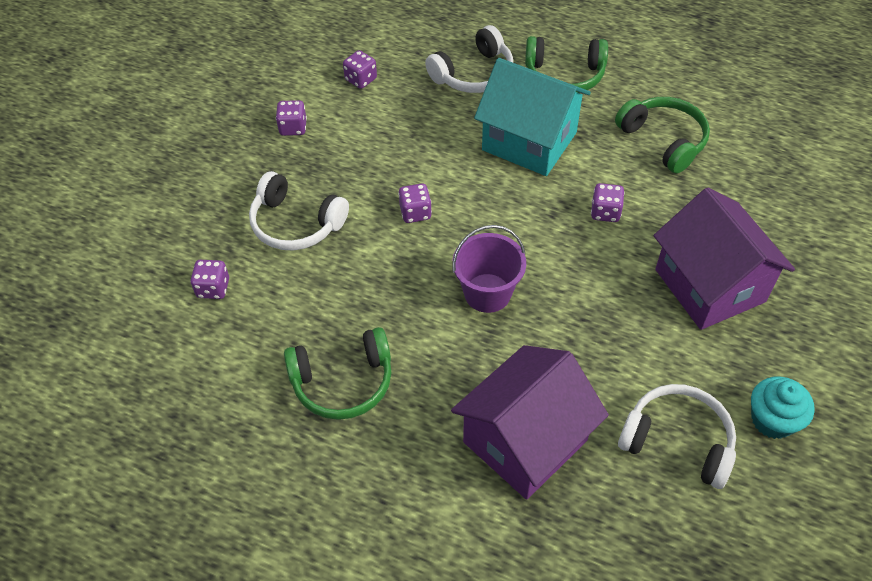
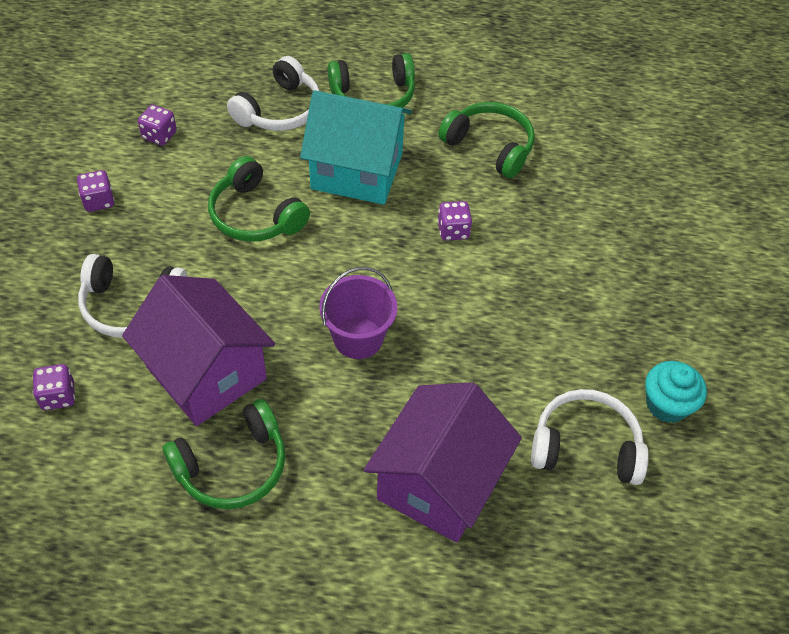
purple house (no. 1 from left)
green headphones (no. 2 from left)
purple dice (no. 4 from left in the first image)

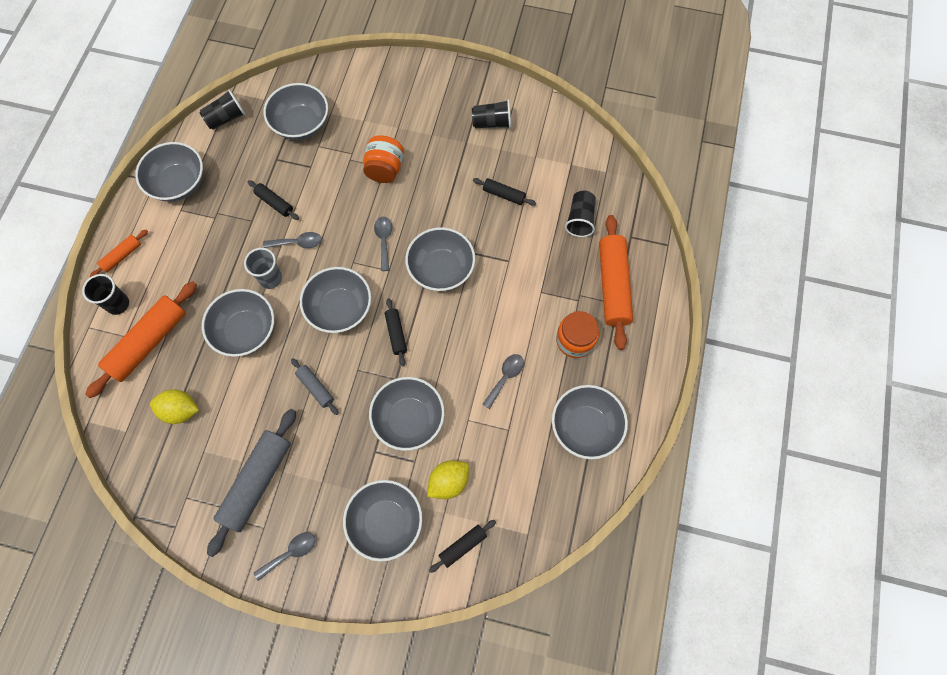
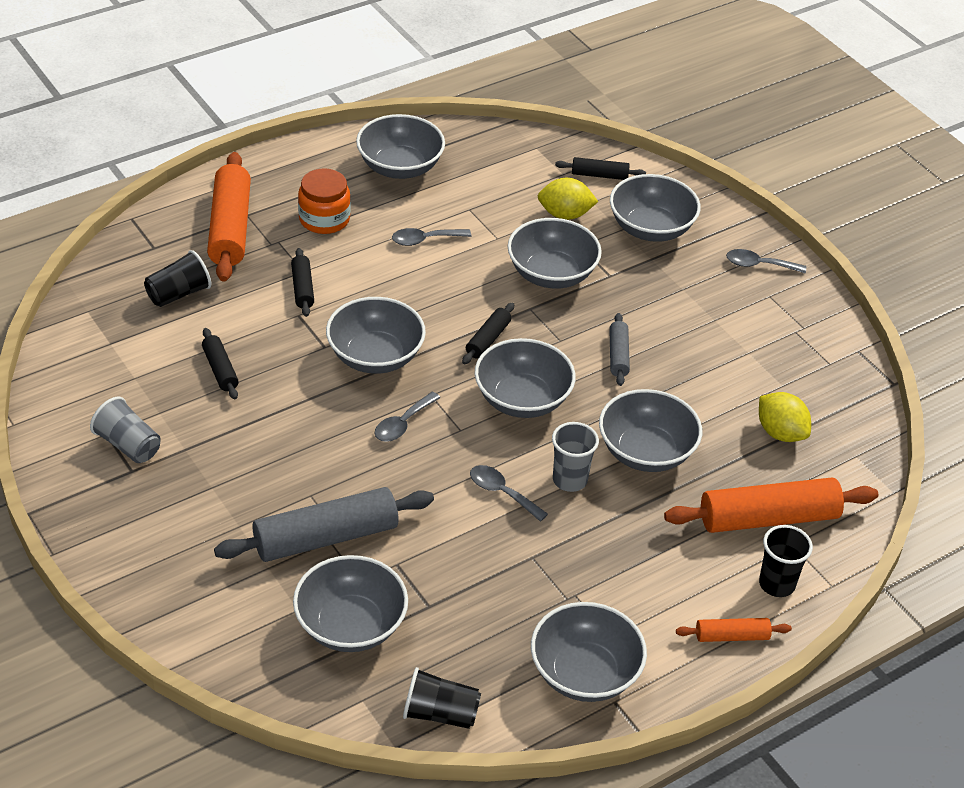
grey cup (no. 1 from left)
orange rolling pin (no. 1 from left)
grey rolling pin (no. 1 from left)
black rolling pin (no. 2 from left)
orange jar (no. 1 from left in the first image)

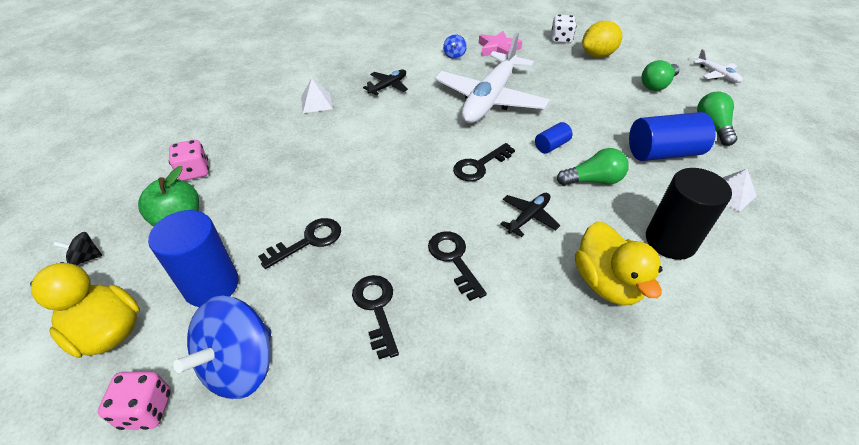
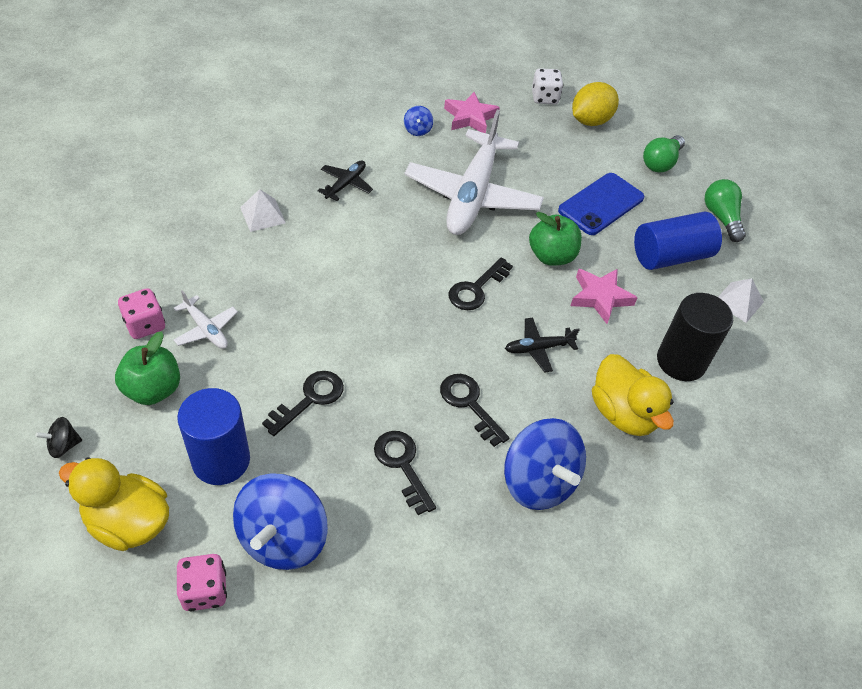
white plane (no. 1 from left)
blue spinning top (no. 3 from left)
black plane (no. 2 from left)
green apple (no. 2 from left)
blue phone
pink star (no. 2 from left)

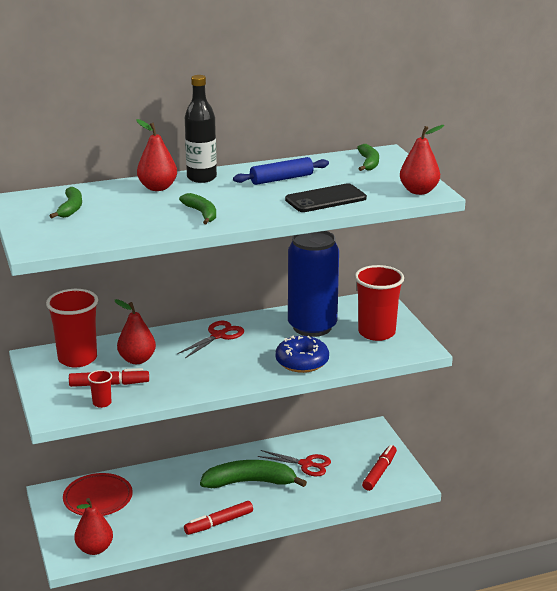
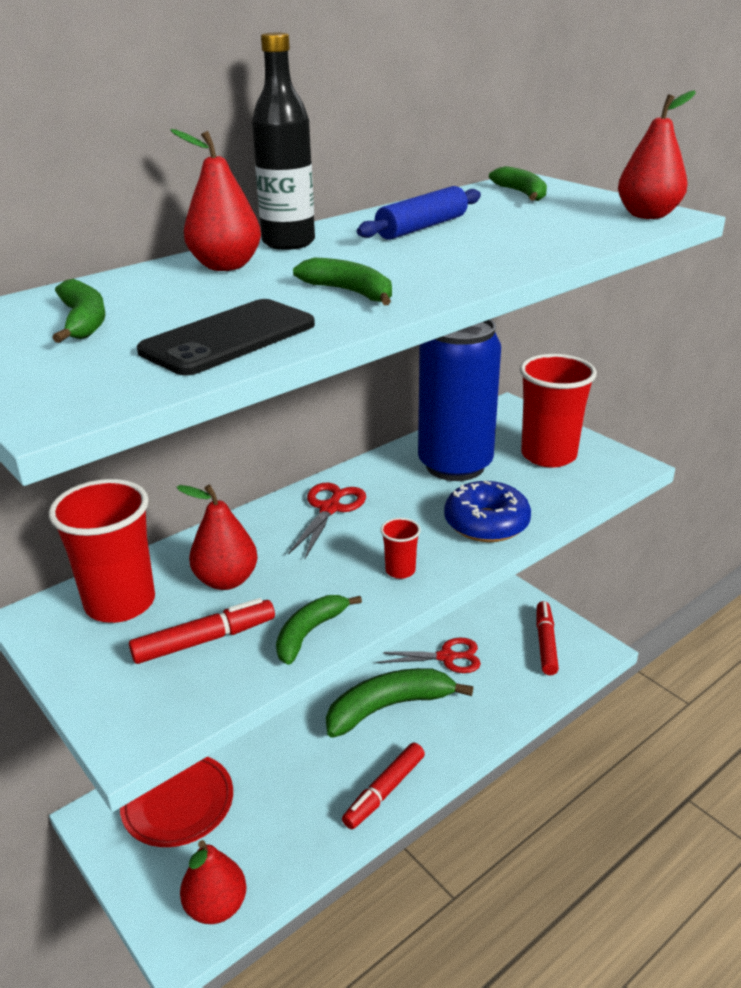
black phone
green banana (no. 2 from left)
red cup (no. 2 from left)

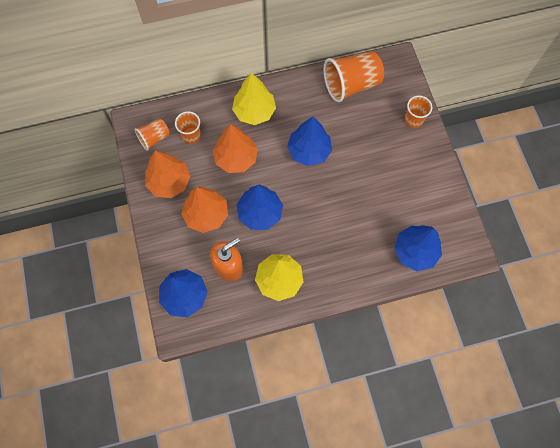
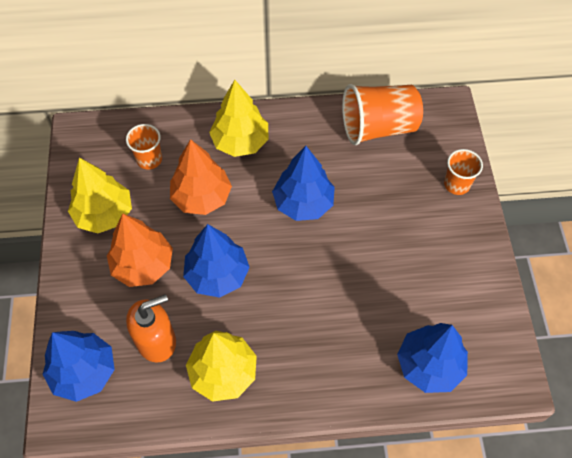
yellow tree (no. 1 from left)
orange cup (no. 1 from left in the first image)

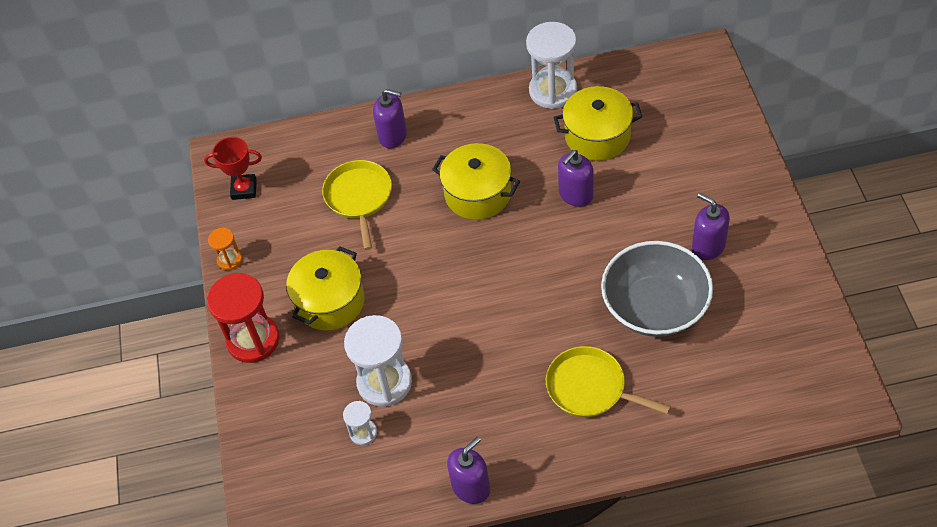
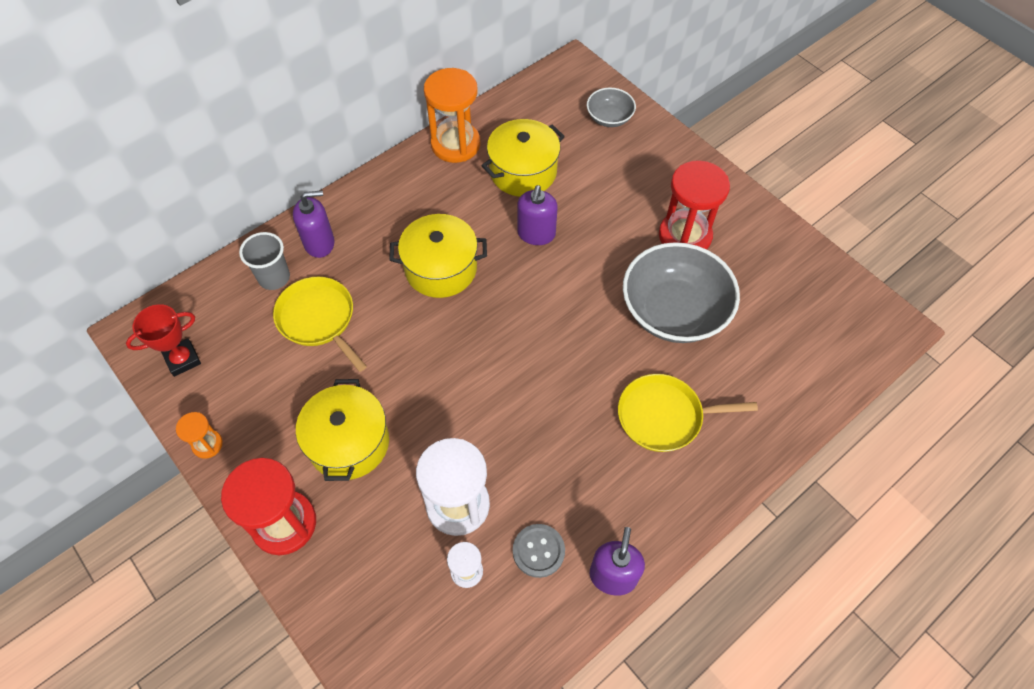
grey cup
orange hourglass (no. 2 from left)
grey button
grey bowl (no. 1 from left)
red hourglass (no. 2 from left)

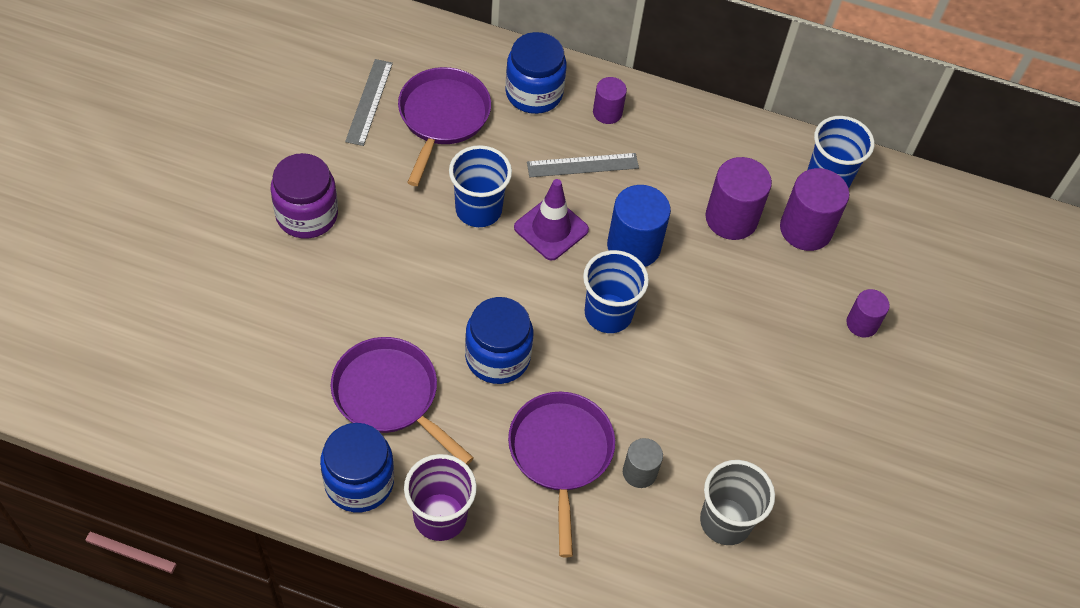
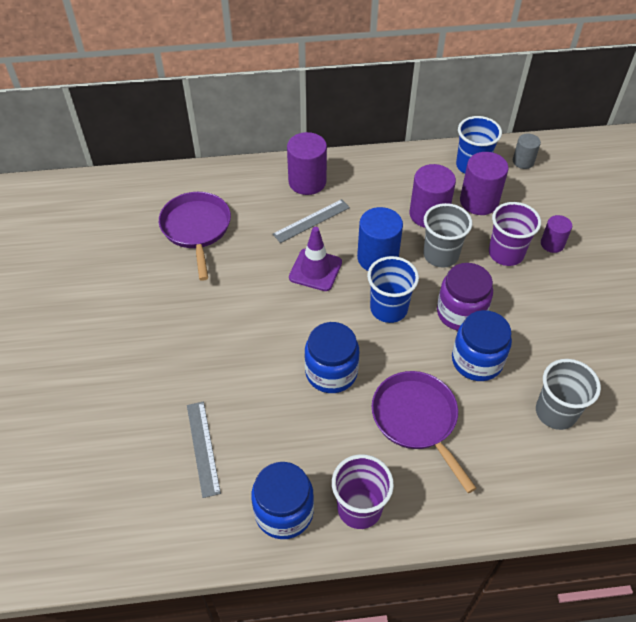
grey ruler (no. 1 from left)
purple cylinder (no. 1 from left)
grey cup (no. 1 from left)
purple jar
blue jar (no. 3 from left)
purple cup (no. 2 from left)
grey cylinder
purple pan (no. 1 from left in the first image)
blue cup (no. 1 from left in the first image)

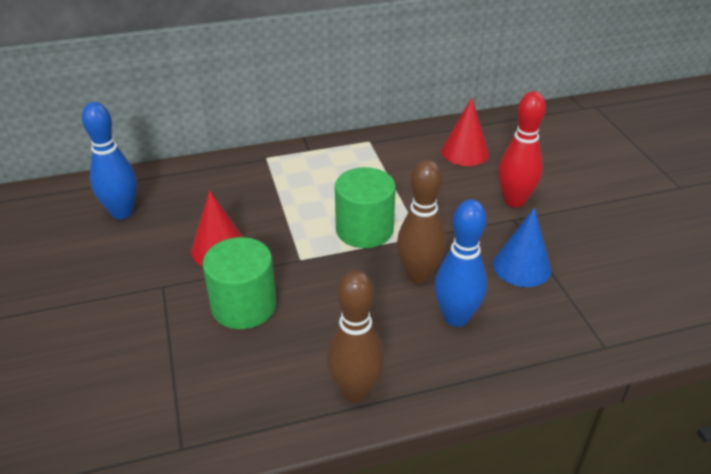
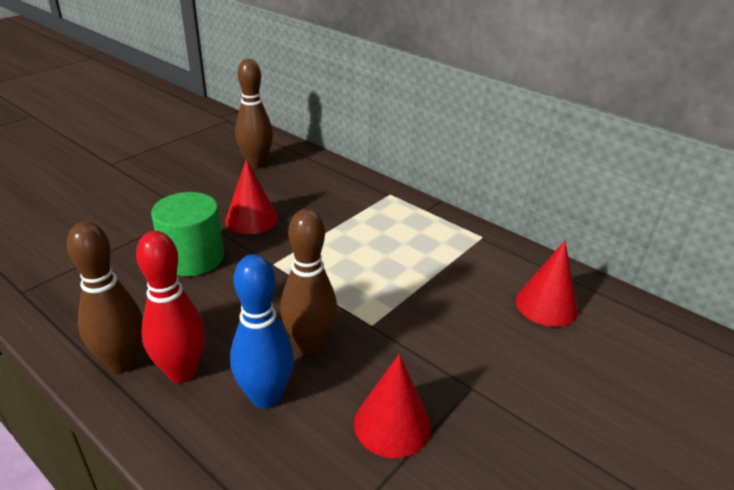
red bowling pin
brown bowling pin (no. 2 from left)
red cone (no. 2 from left)
green cylinder (no. 2 from left in the first image)

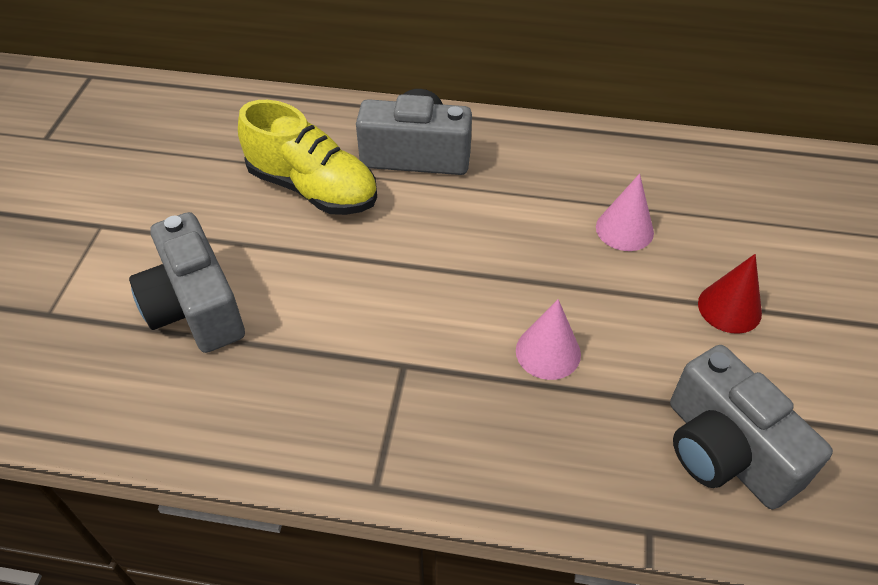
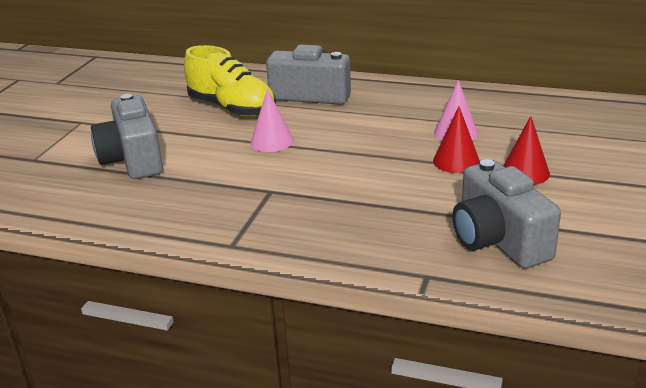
pink cone (no. 1 from left)
red cone (no. 1 from left)

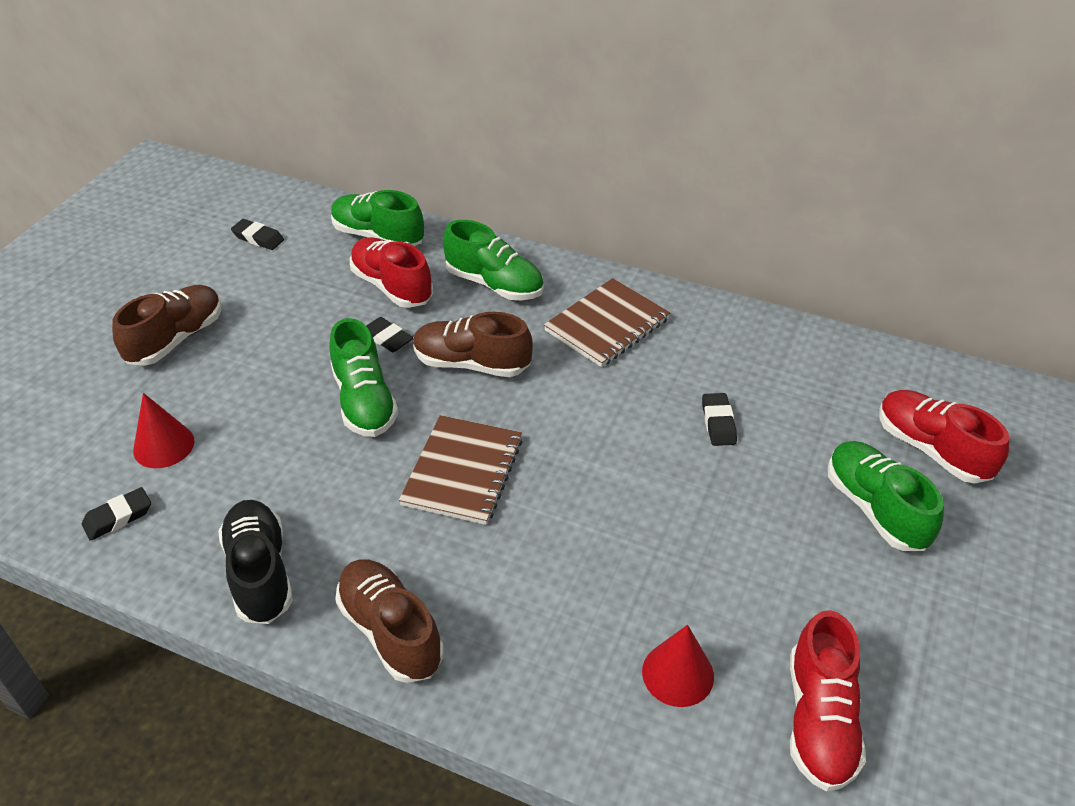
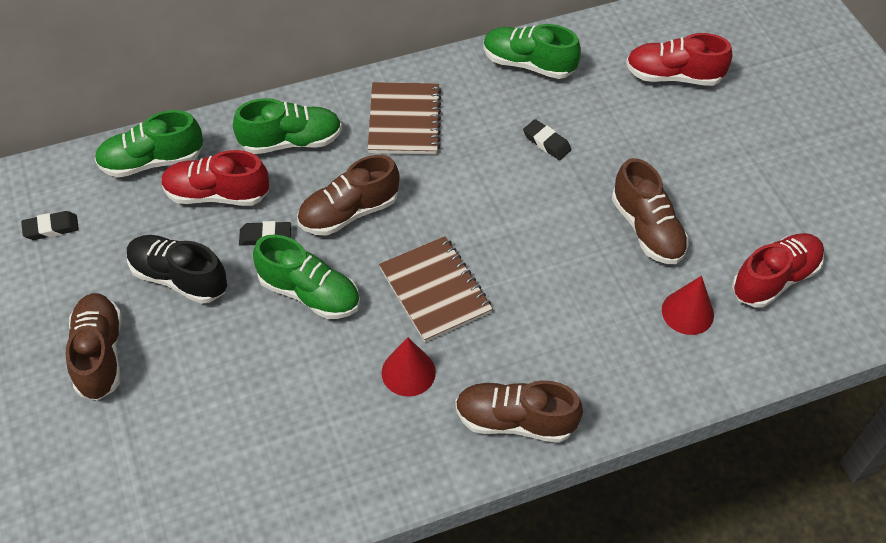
black shoe
red cone (no. 1 from left)
green shoe (no. 4 from left)
brown shoe (no. 4 from left)
red shoe (no. 3 from left)
black eraser (no. 1 from left in the first image)

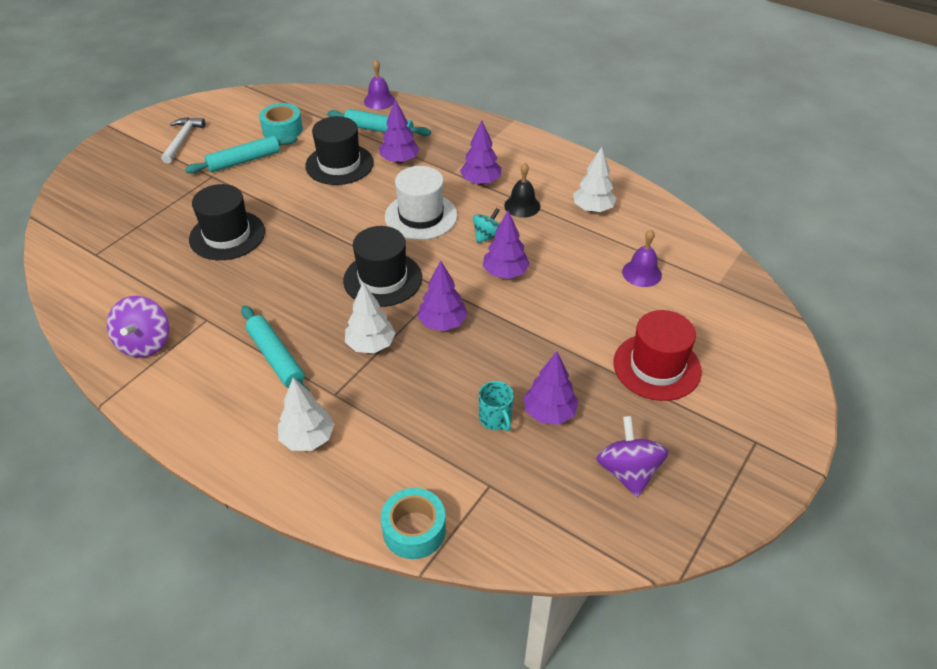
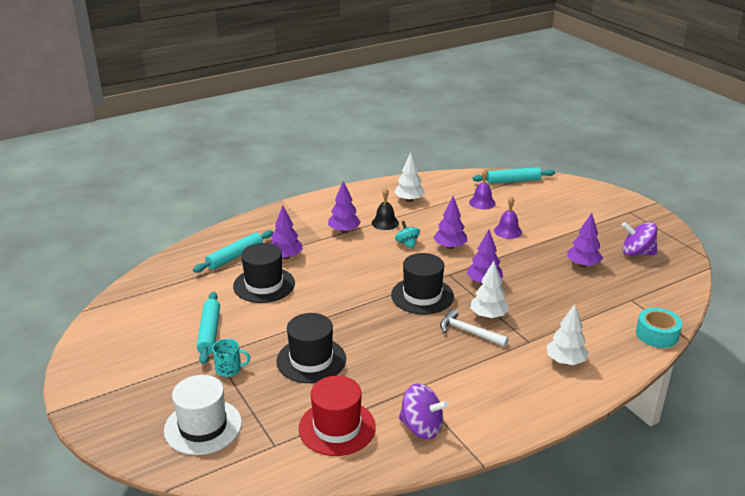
white hat
turquoise mug
red hat
white hammer
turquoise rolling pin (no. 3 from left)
purple bell (no. 2 from left)
turquoise tape (no. 1 from left in the first image)

